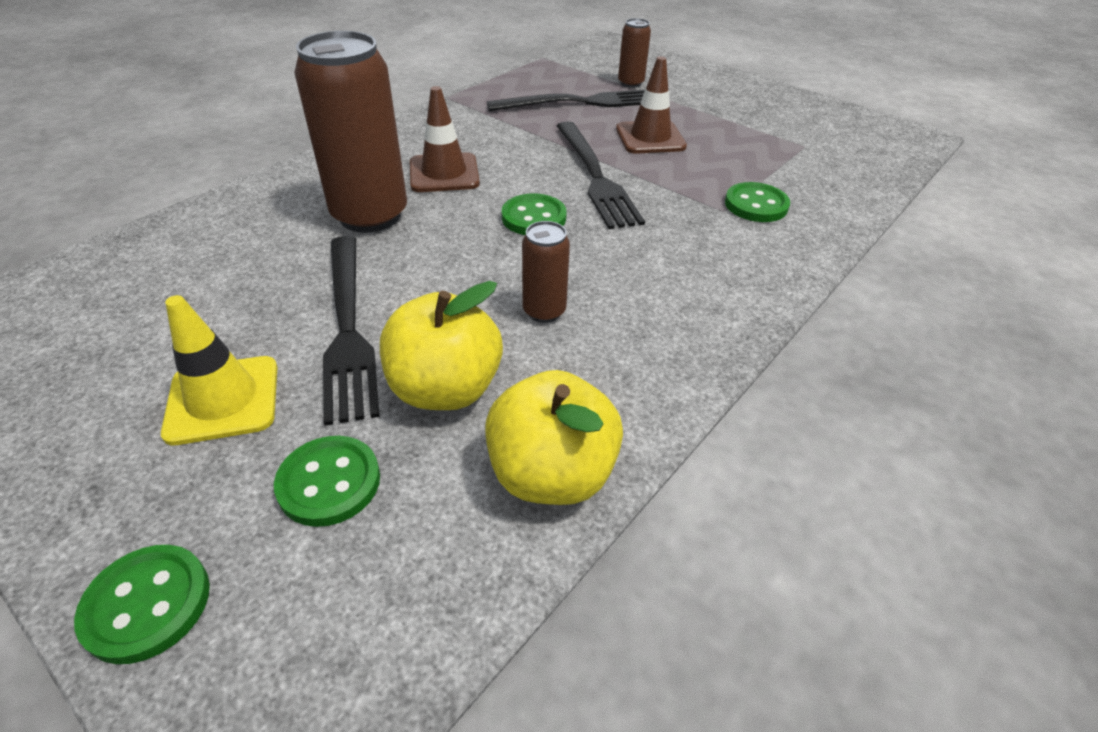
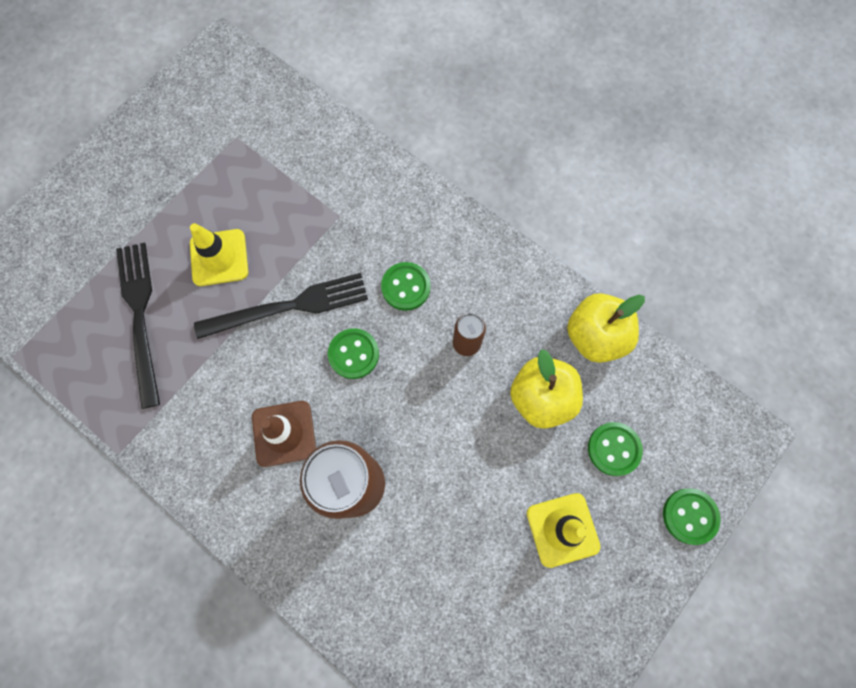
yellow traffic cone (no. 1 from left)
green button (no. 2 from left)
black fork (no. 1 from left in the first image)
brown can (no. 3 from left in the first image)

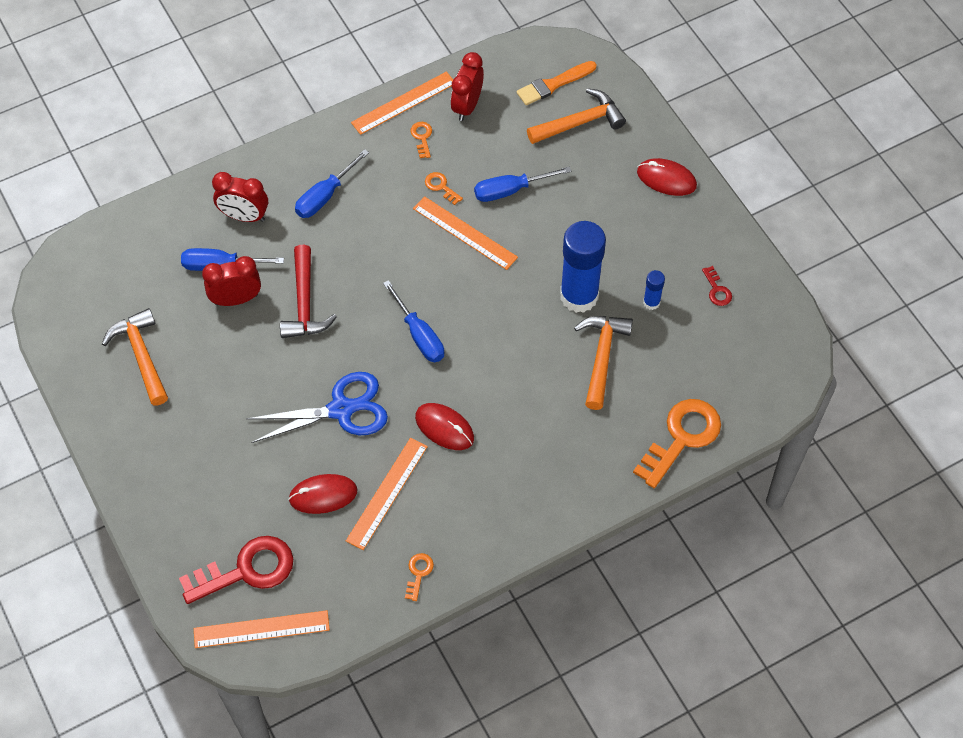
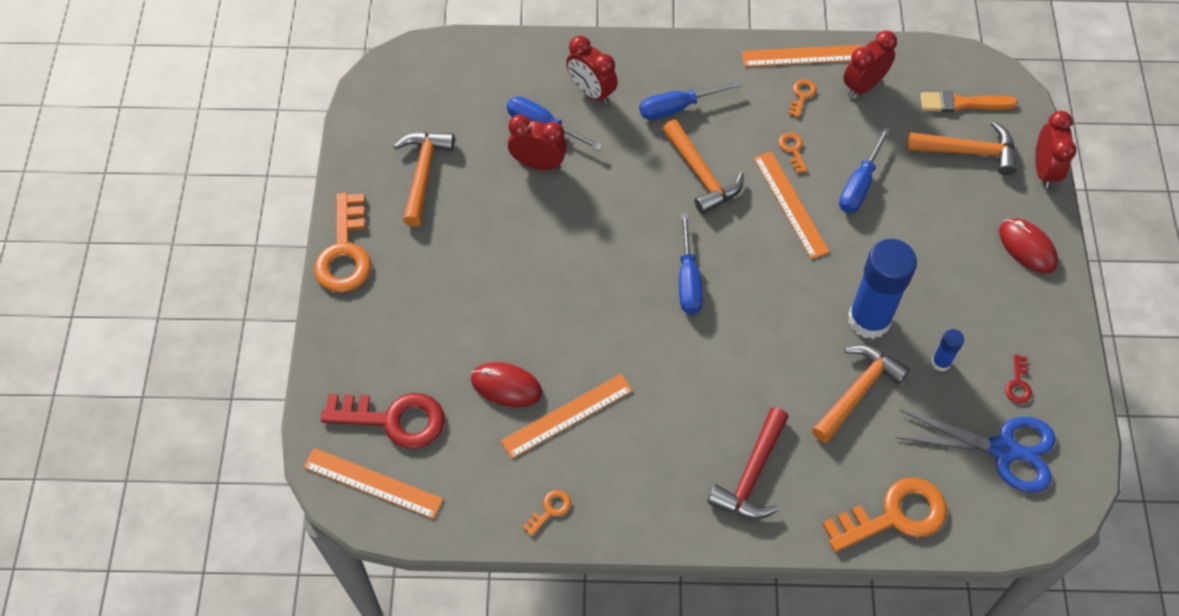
orange key (no. 1 from left)
orange hammer (no. 2 from left)
red hammer
blue screwdriver (no. 4 from left)
blue scissors
red clock (no. 4 from left)
red mouse (no. 2 from left in the first image)

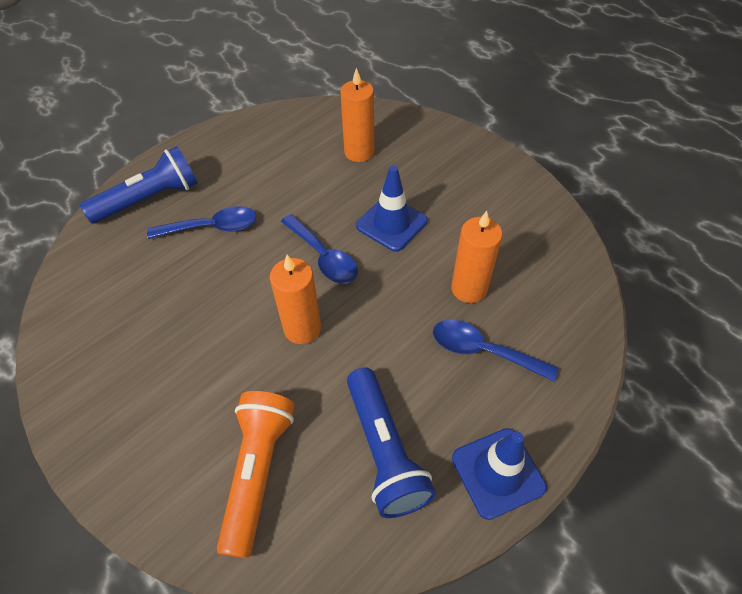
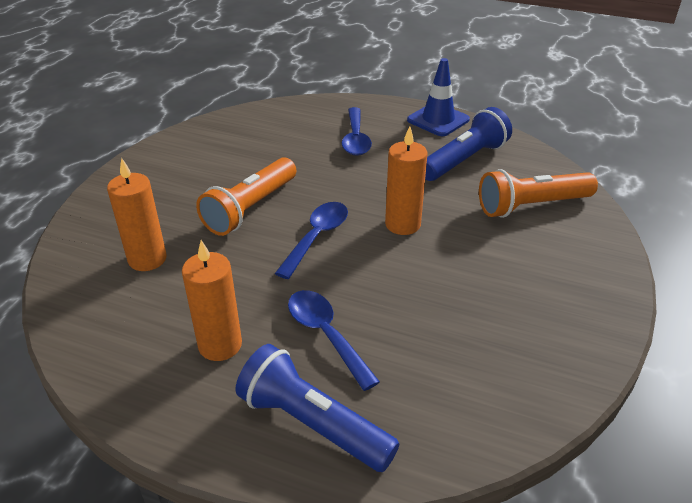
orange candle (no. 2 from left)
orange flashlight (no. 1 from left)

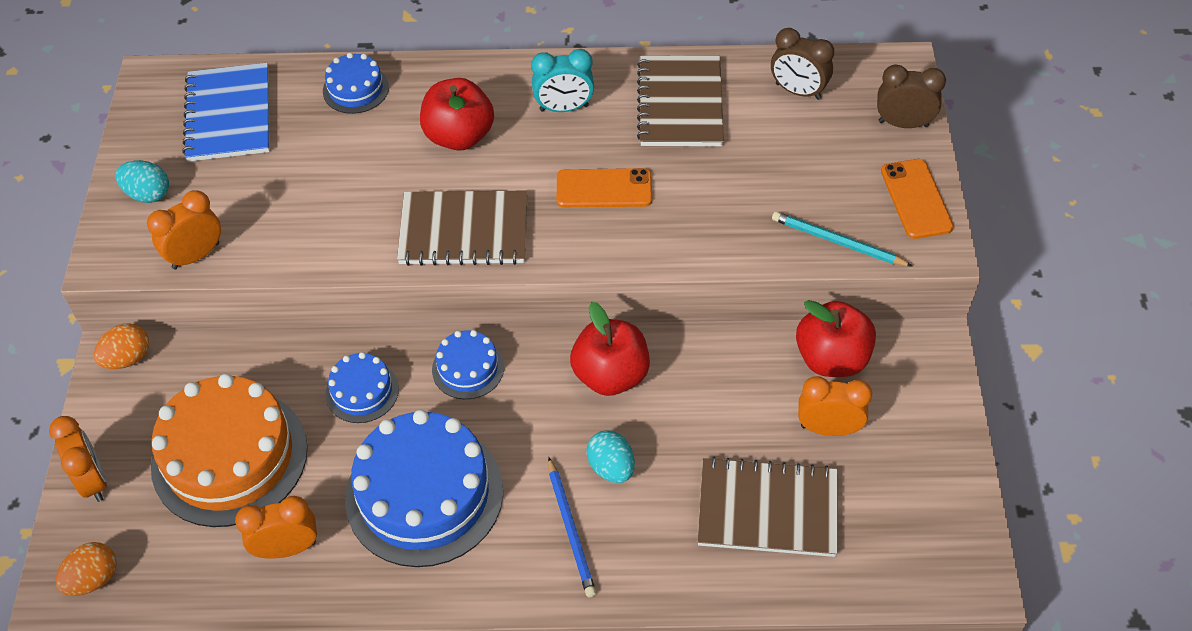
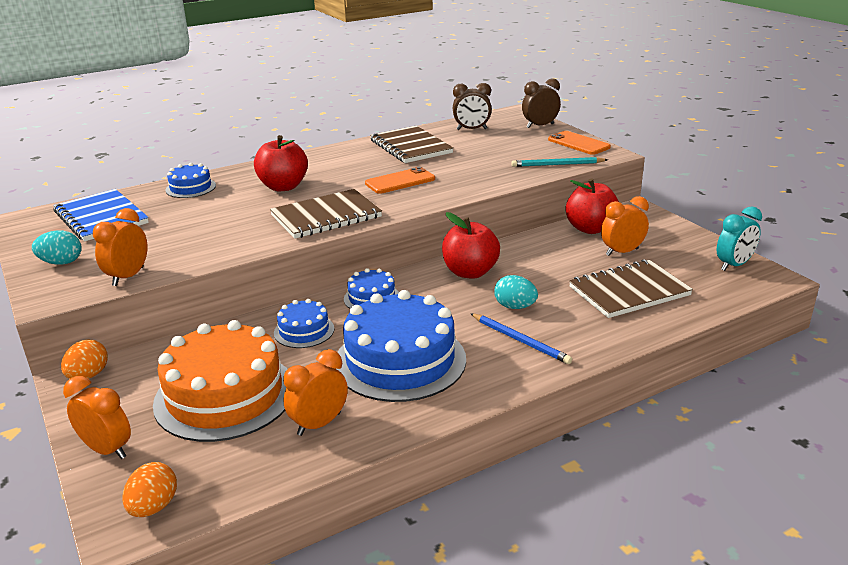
turquoise clock

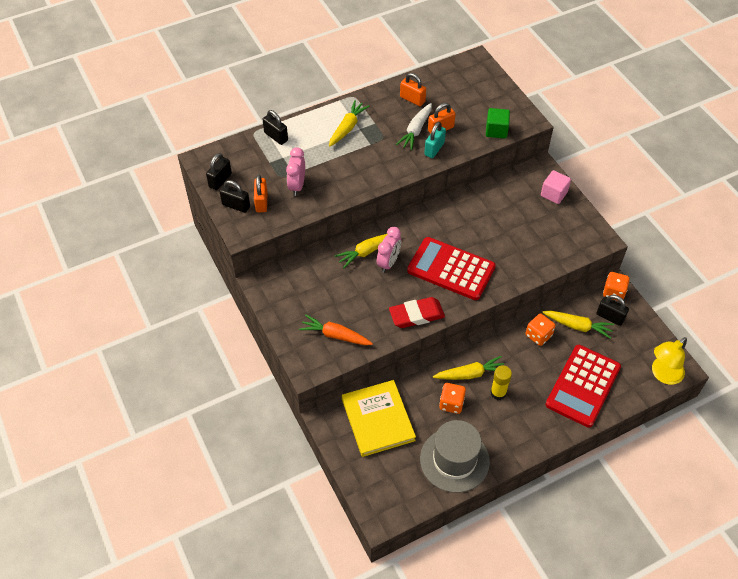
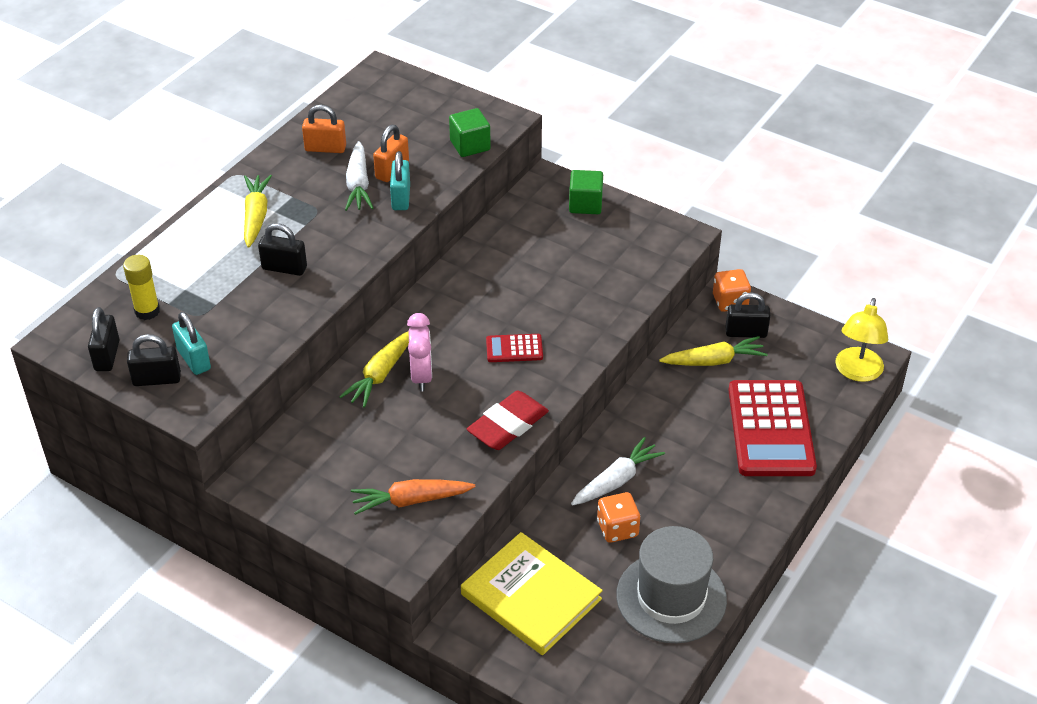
yellow glue stick
turquoise padlock (no. 1 from left)
black padlock (no. 3 from left)
red calculator (no. 1 from left)
green cube (no. 2 from left)
white carrot (no. 2 from left)
pink clock (no. 1 from left in the first image)
orange dice (no. 2 from left in the first image)

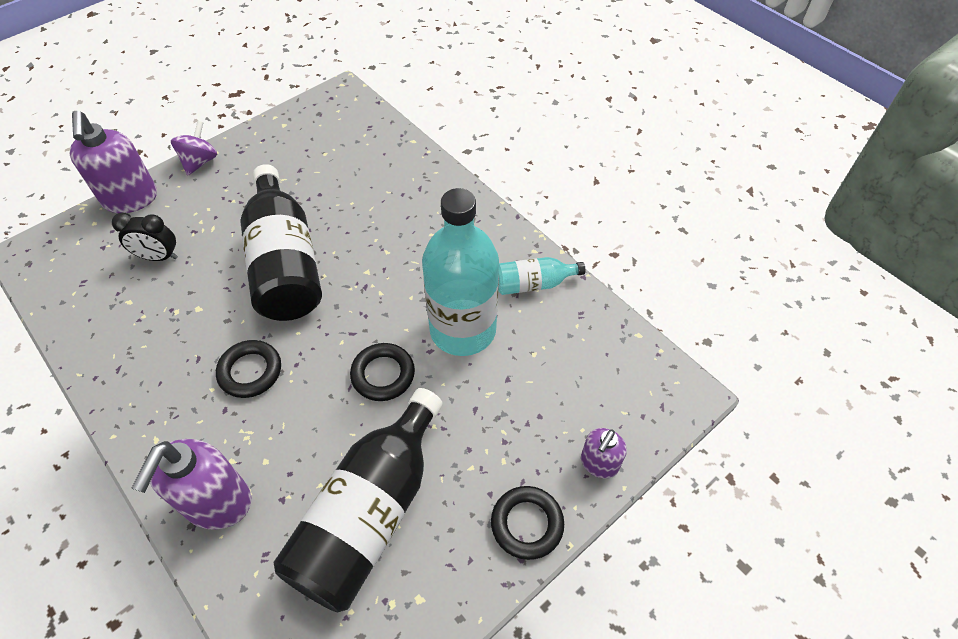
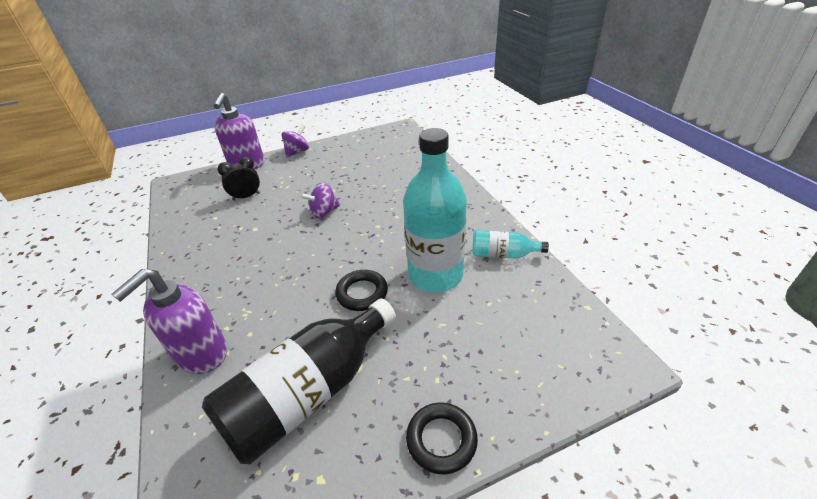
black clock
purple spinning top (no. 2 from left)
black ring (no. 1 from left in the first image)
purple soap dispenser (no. 3 from left in the first image)

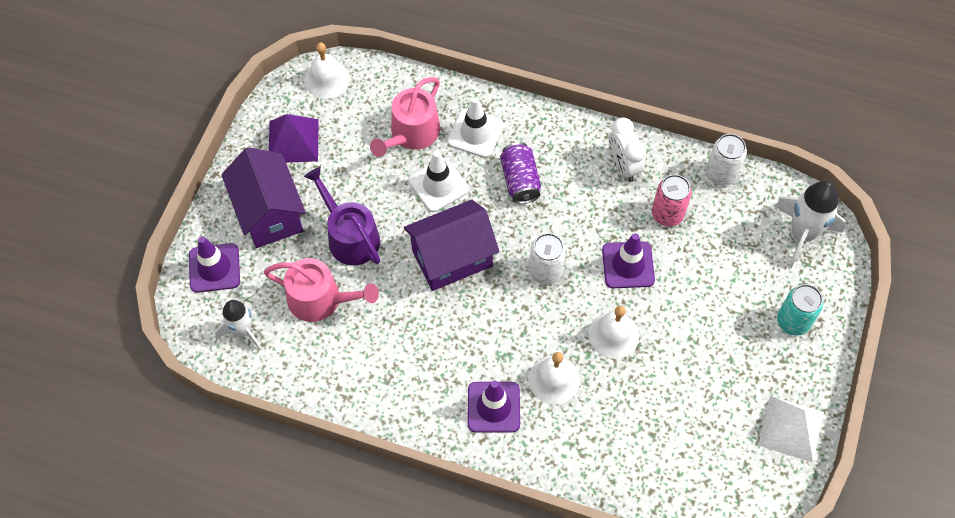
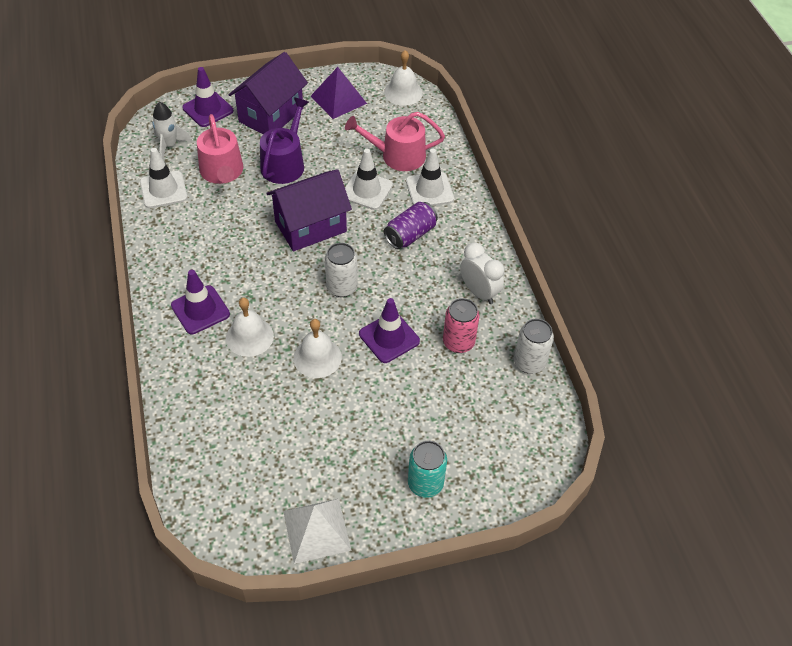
white traffic cone (no. 1 from left)
purple house (no. 2 from left)
white clock
white rocket (no. 2 from left in the first image)

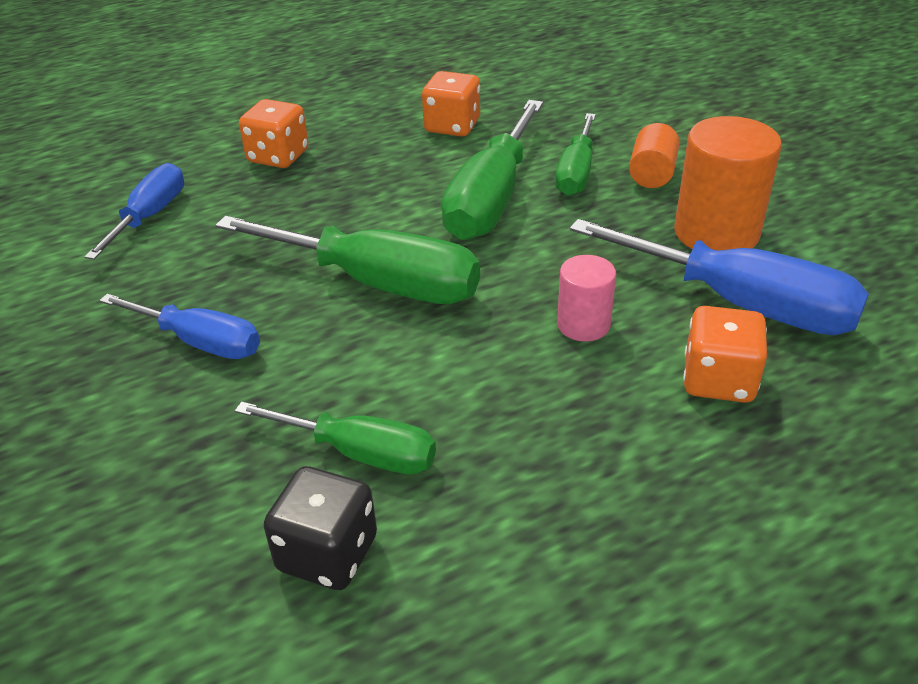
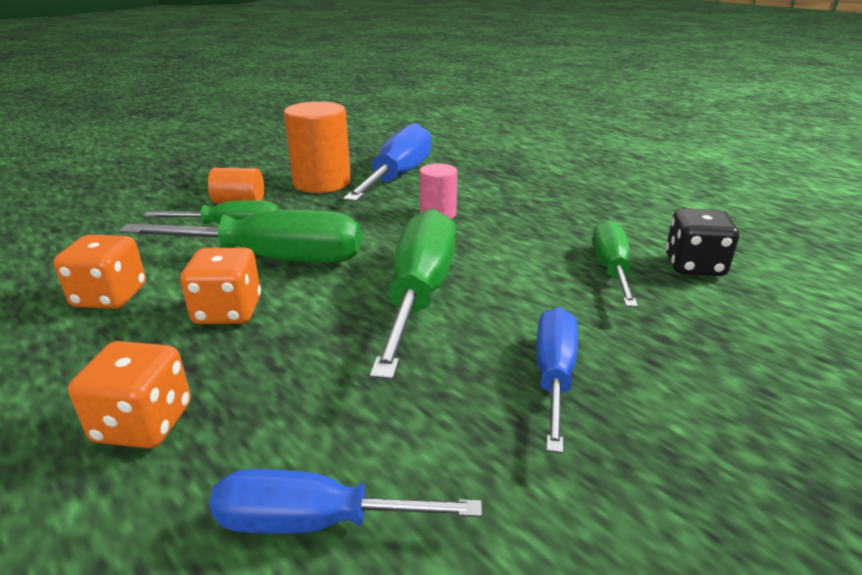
orange dice (no. 3 from left)

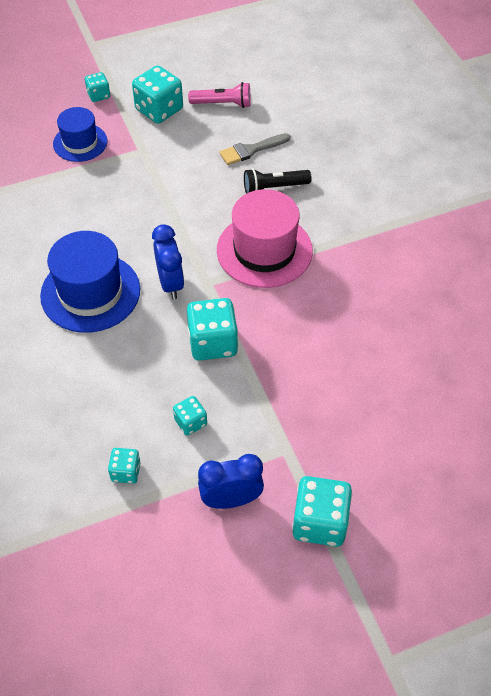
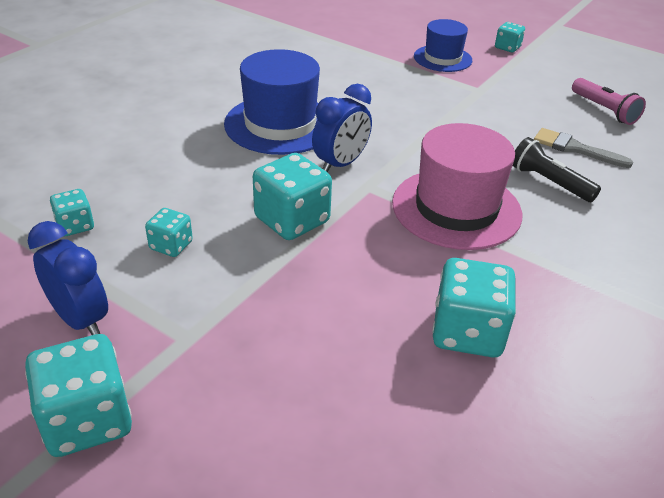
turquoise dice (no. 5 from left)

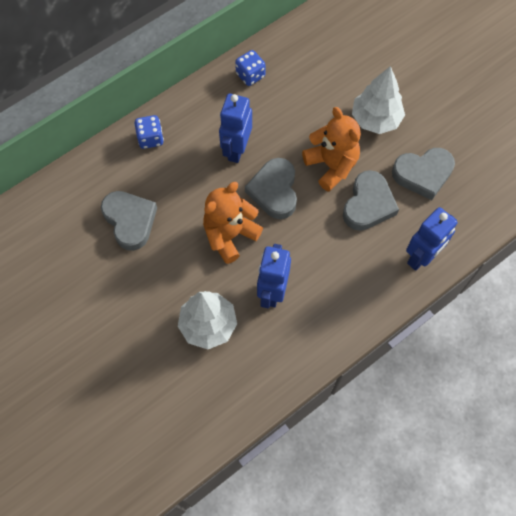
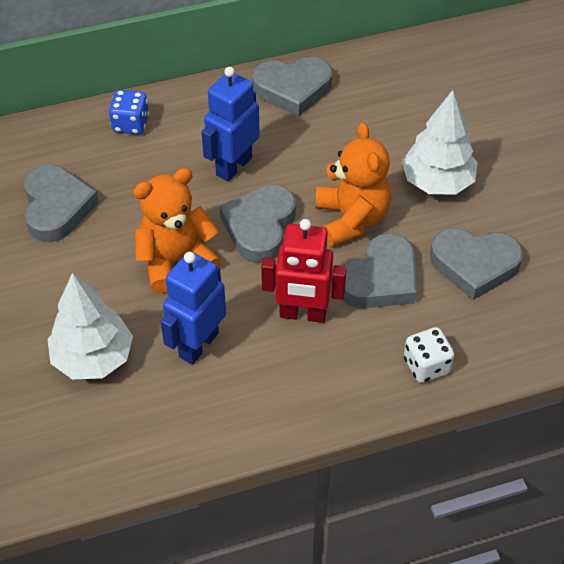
grey heart (no. 3 from left)
red robot
white dice

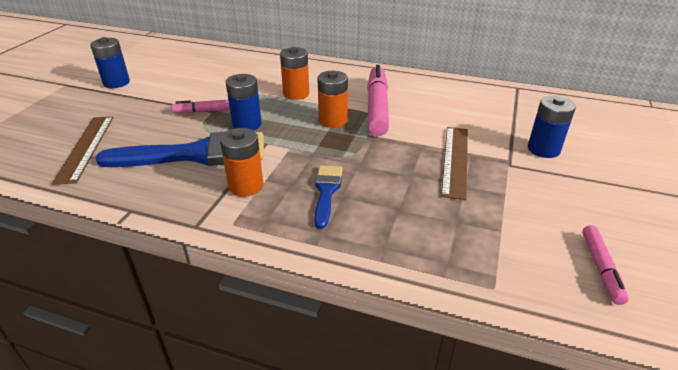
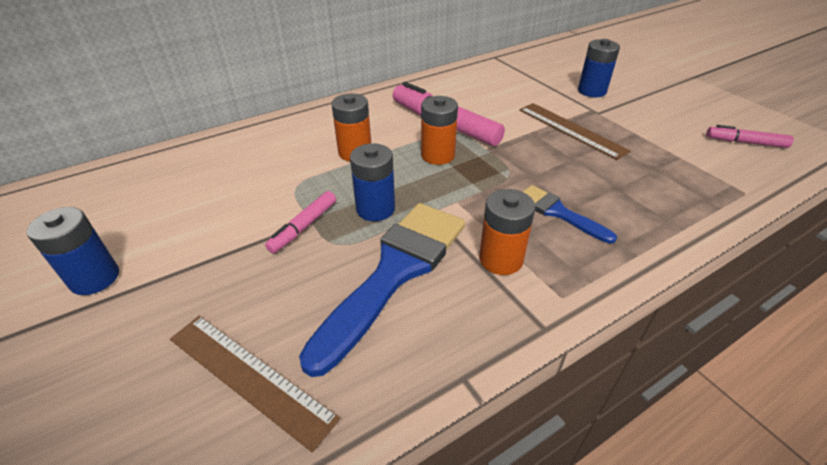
pink marker (no. 3 from left)

